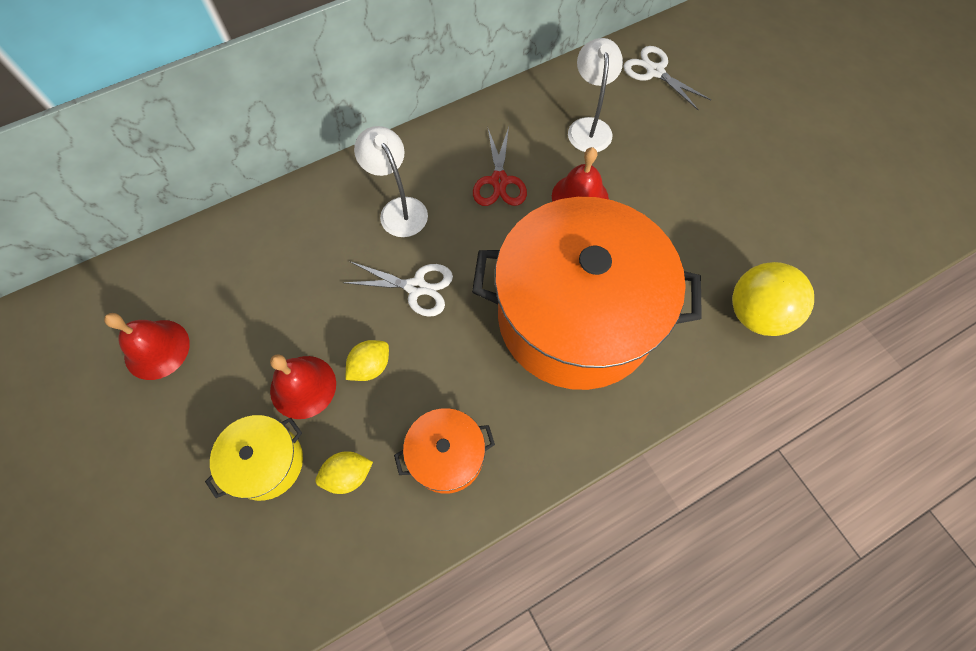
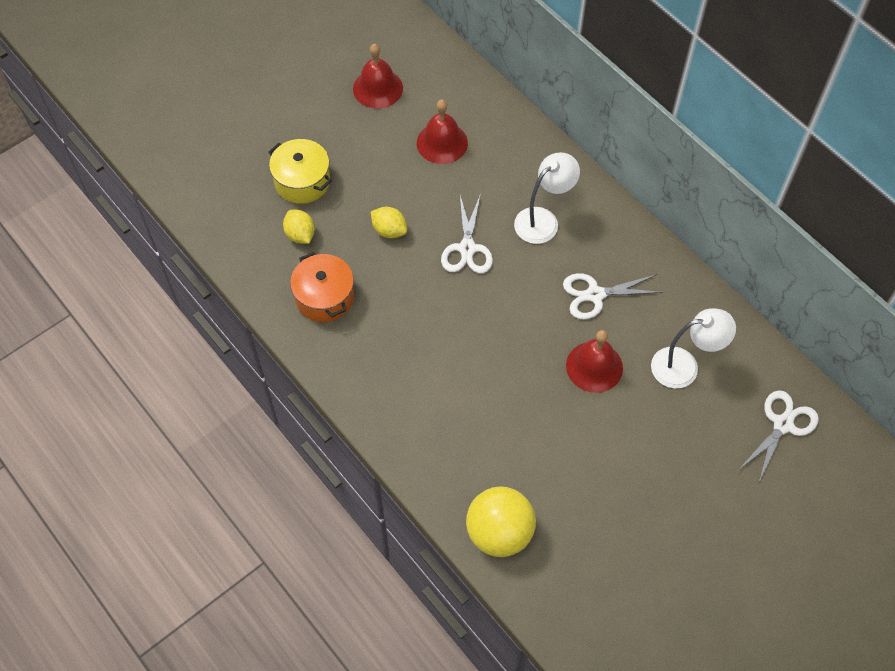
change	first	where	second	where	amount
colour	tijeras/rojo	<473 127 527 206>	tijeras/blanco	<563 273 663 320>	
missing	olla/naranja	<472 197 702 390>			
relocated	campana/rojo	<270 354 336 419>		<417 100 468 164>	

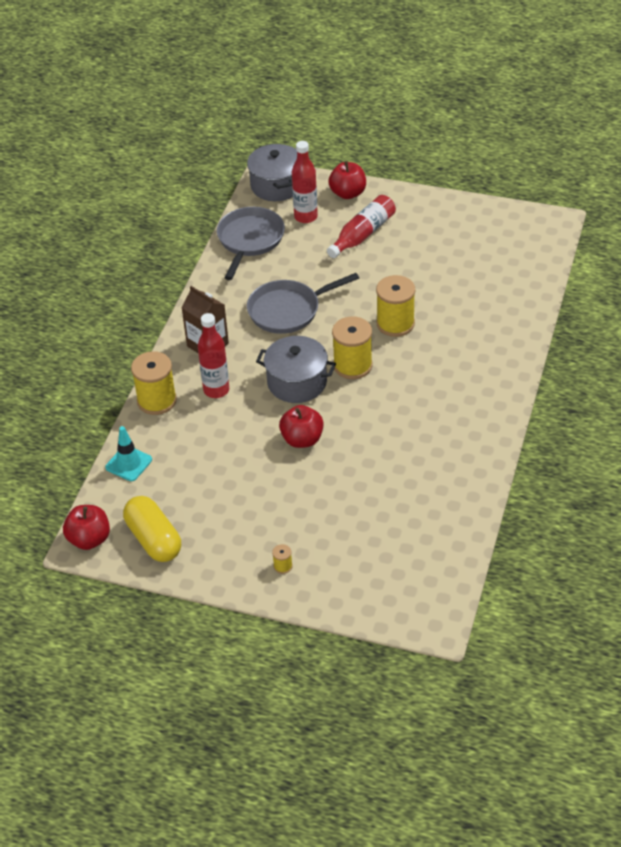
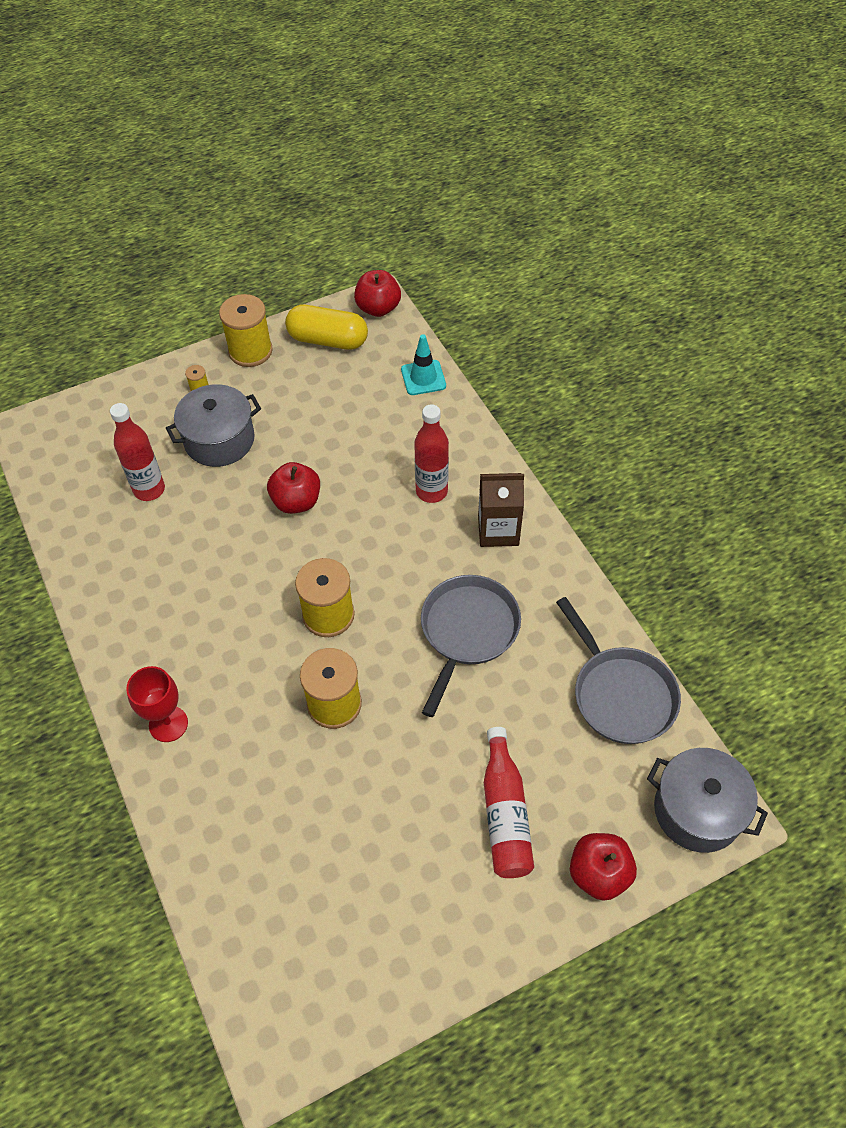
change	first	where	second	where	amount
relocated	botella/rojo	<292 141 318 223>		<110 403 165 501>	
relocated	olla/gris	<256 336 336 403>		<166 384 261 467>	
relocated	carrete/amarillo	<131 351 177 415>		<219 294 273 367>	
appeared			copa/rojo	<126 666 188 742>	

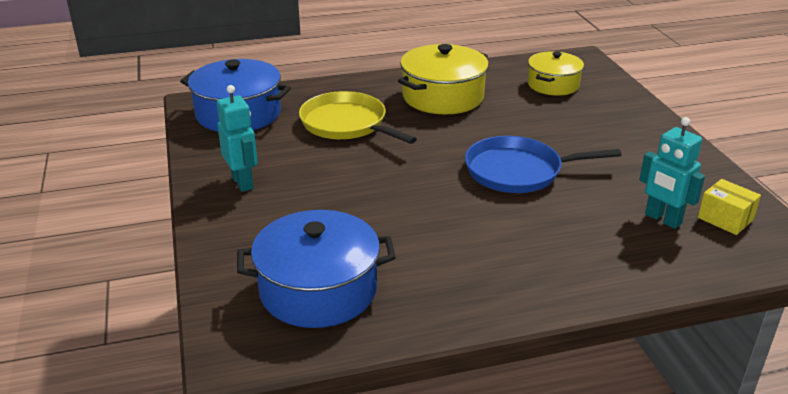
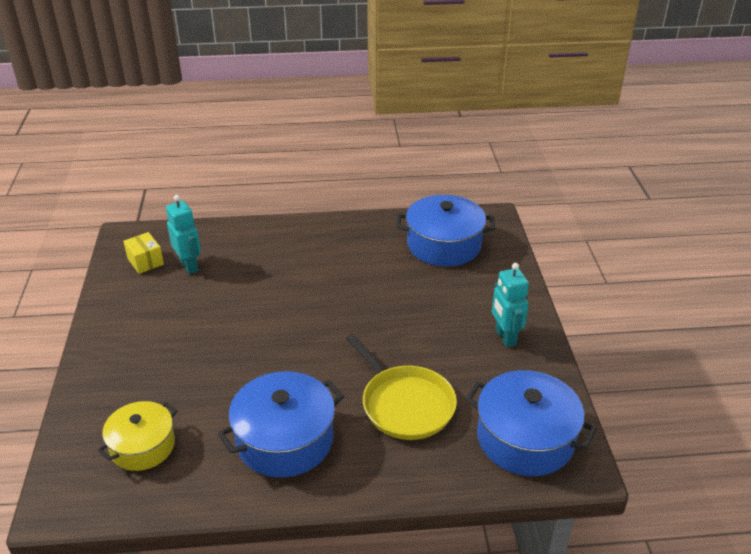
change	first	where	second	where	amount
colour	olla/amarillo	<398 44 489 114>	olla/azul	<218 371 344 478>	
missing	sartén/azul	<465 136 622 193>			

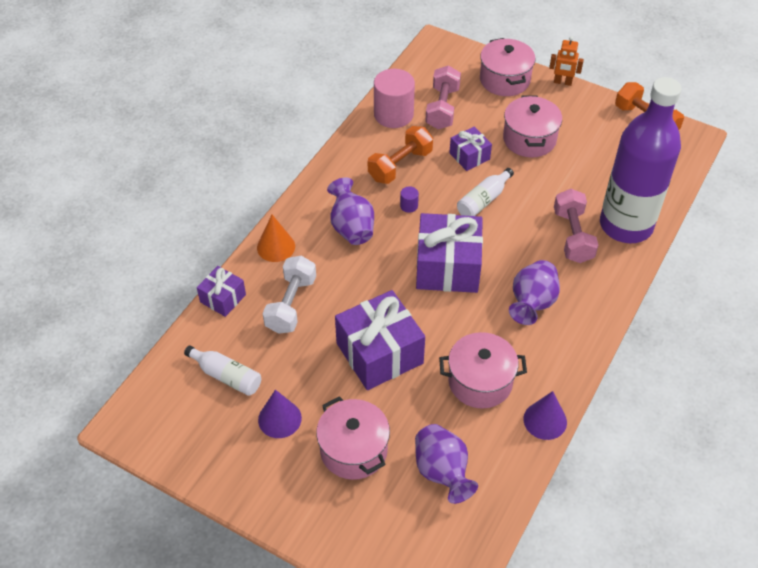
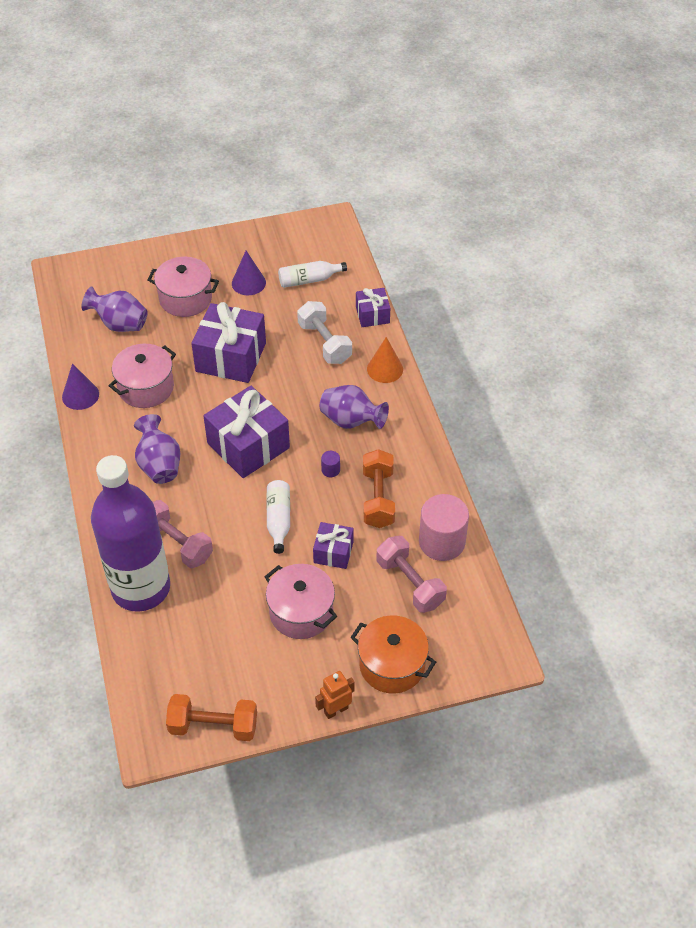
change	first	where	second	where	amount
colour	olla/rosa	<480 38 536 96>	olla/naranja	<350 615 436 694>	

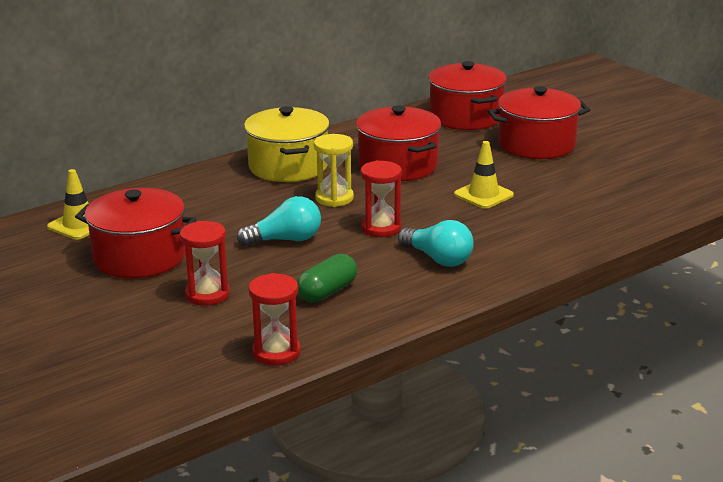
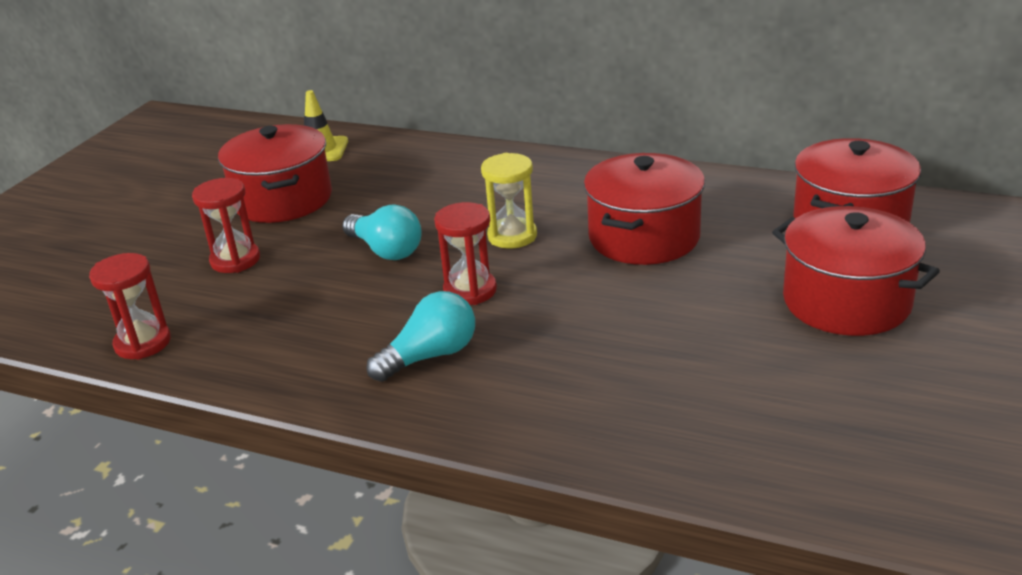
change	first	where	second	where	amount
missing	olla/amarillo	<244 106 330 182>			
missing	cono de tráfico/amarillo	<454 141 514 209>			
spun	bombilla/turquesa	<398 220 474 267>		<366 291 475 382>	135 degrees counterclockwise
missing	cápsula/verde	<297 254 357 303>			

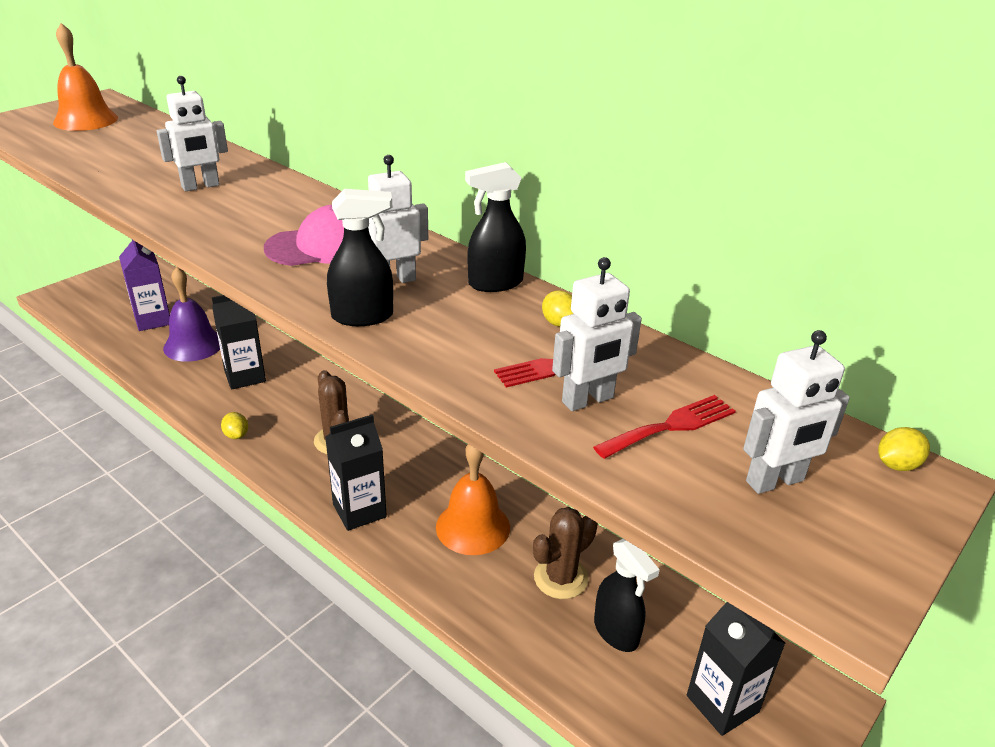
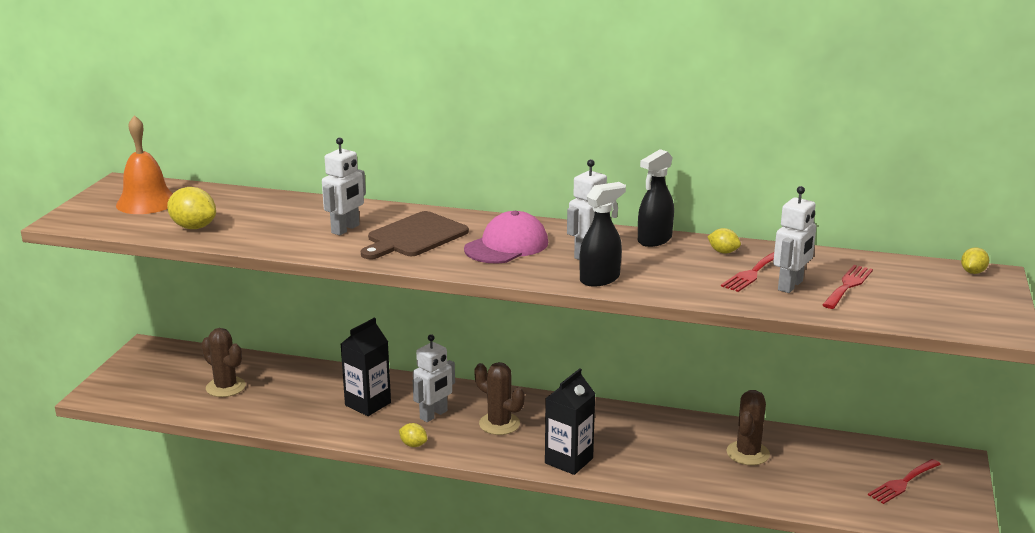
change	first	where	second	where	amount
exchanged	cartón de leche/morado	<119 240 170 331>	cactus/marrón	<201 328 246 397>	
missing	campana/morado	<163 267 220 362>			
relocated	robot/blanco	<743 330 850 494>		<413 334 455 422>	
missing	campana/naranja	<436 444 510 555>			
missing	pulverizador/negro	<594 539 660 652>			
exchanged	cartón de leche/negro	<687 602 786 736>	tenedor/rojo	<868 459 941 504>	
appeared			limón/amarillo	<167 187 216 229>	
appeared			tabla de cortar/marrón	<361 211 469 259>	

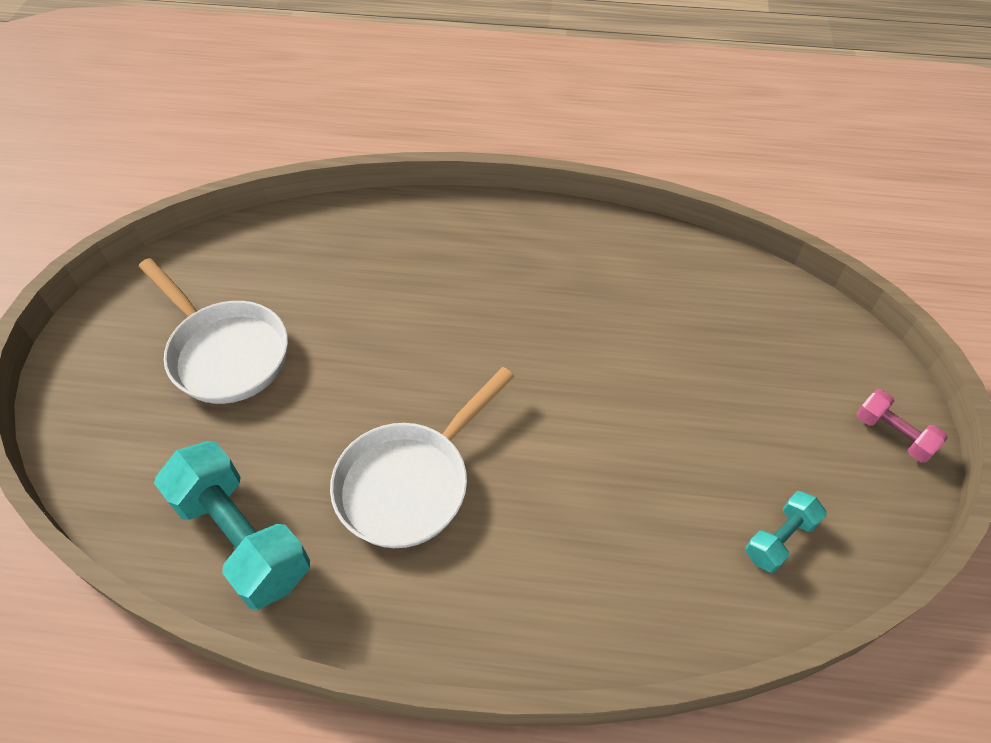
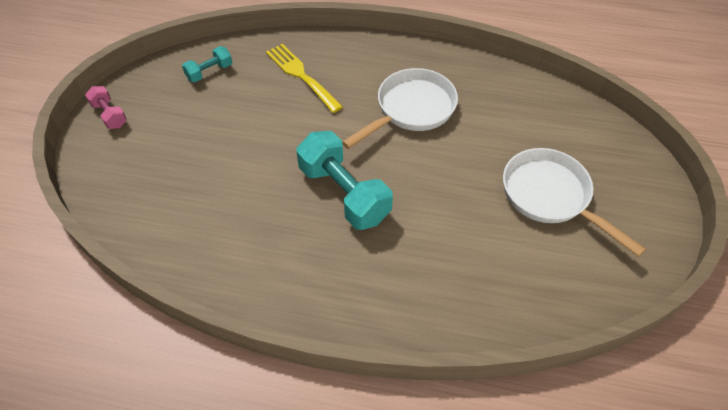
change	first	where	second	where	amount
relocated	mancuerna/turquesa	<154 441 310 610>		<296 131 393 230>	
appeared			tenedor/amarillo	<266 44 343 113>	

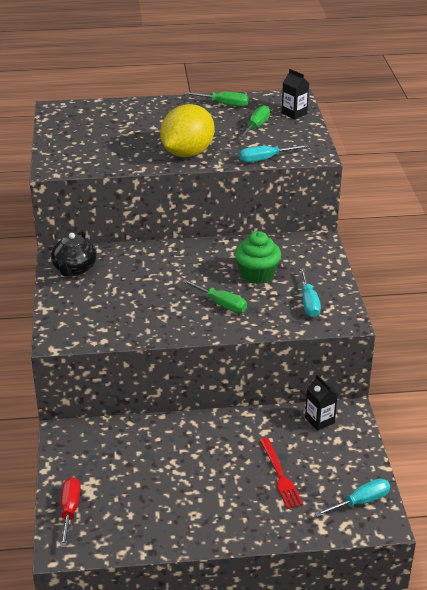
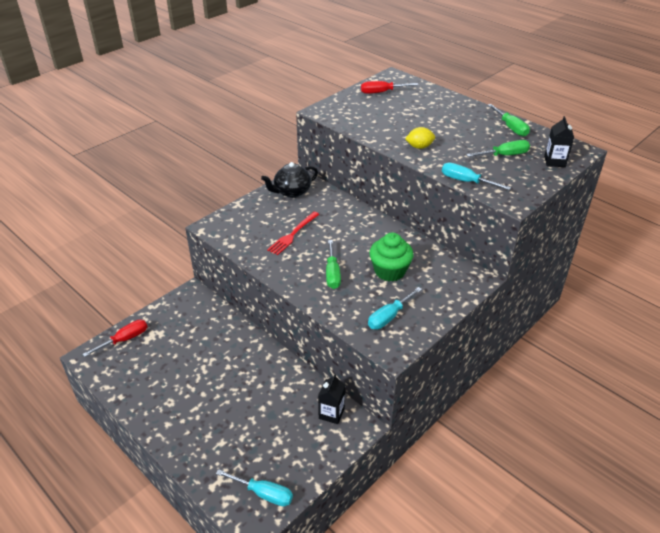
change	first	where	second	where	amount
size	limón/amarillo	<160 104 215 157>		<405 127 435 149>	x0.45
relocated	tenedor/rojo	<260 438 303 509>		<267 212 320 255>	
appeared			destornillador/rojo	<361 81 418 94>	

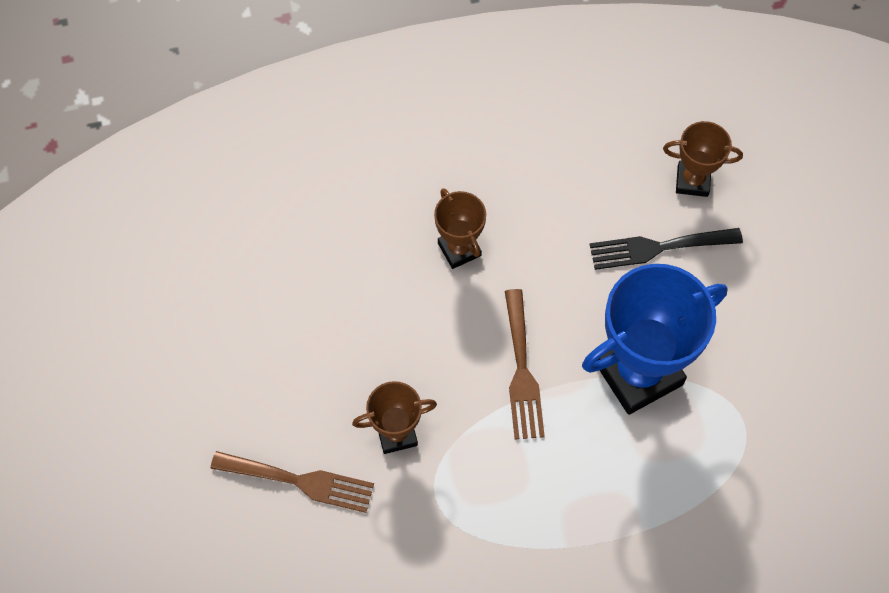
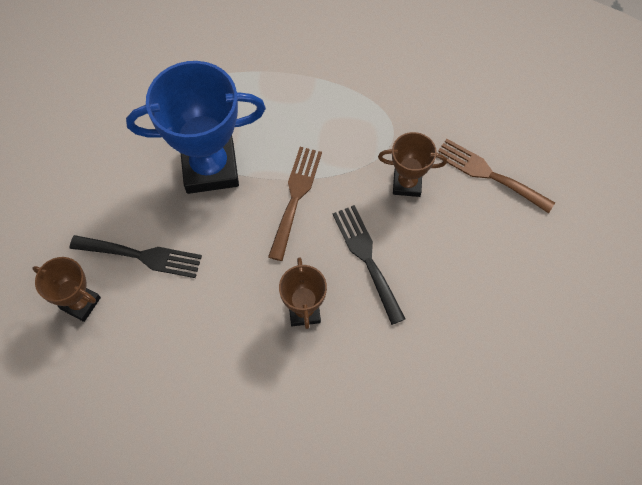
change	first	where	second	where	amount
appeared			tenedor/negro	<333 205 406 325>	

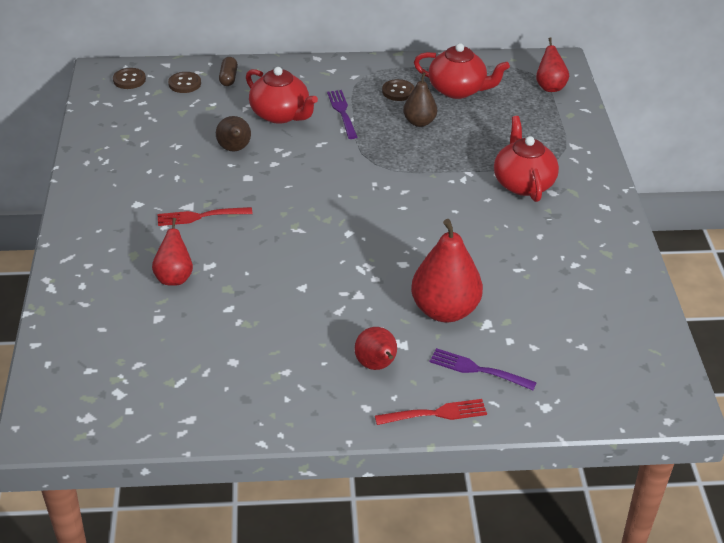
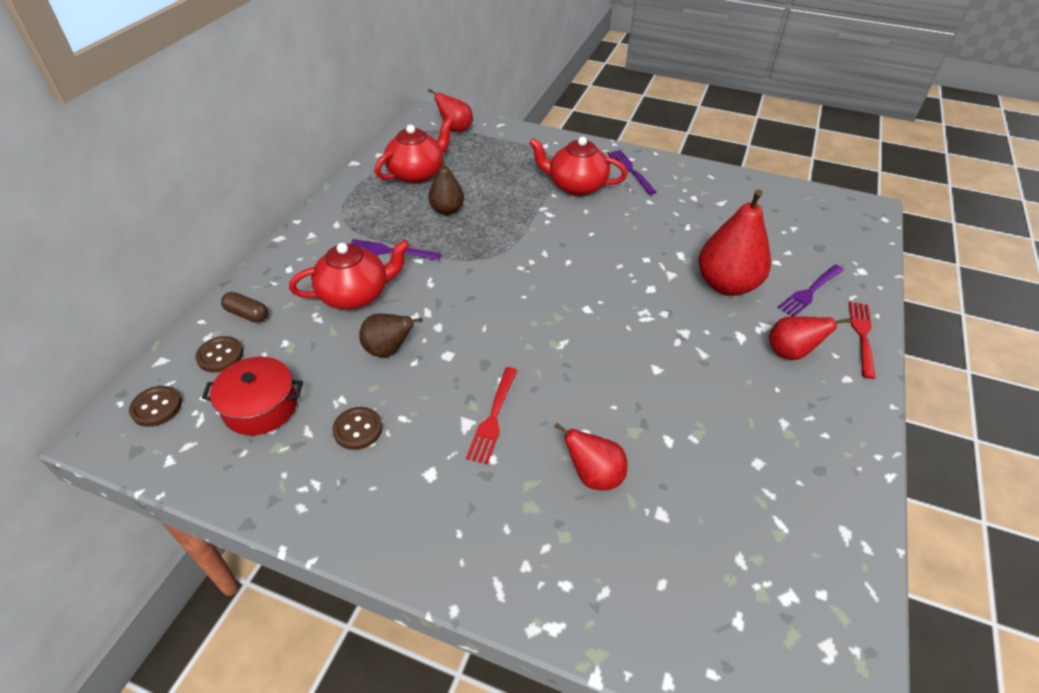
change	first	where	second	where	amount
relocated	botón/marrón	<382 79 415 101>		<332 407 382 450>	
appeared			tenedor/morado	<607 150 657 195>	
appeared			olla/rojo	<202 356 303 436>	

